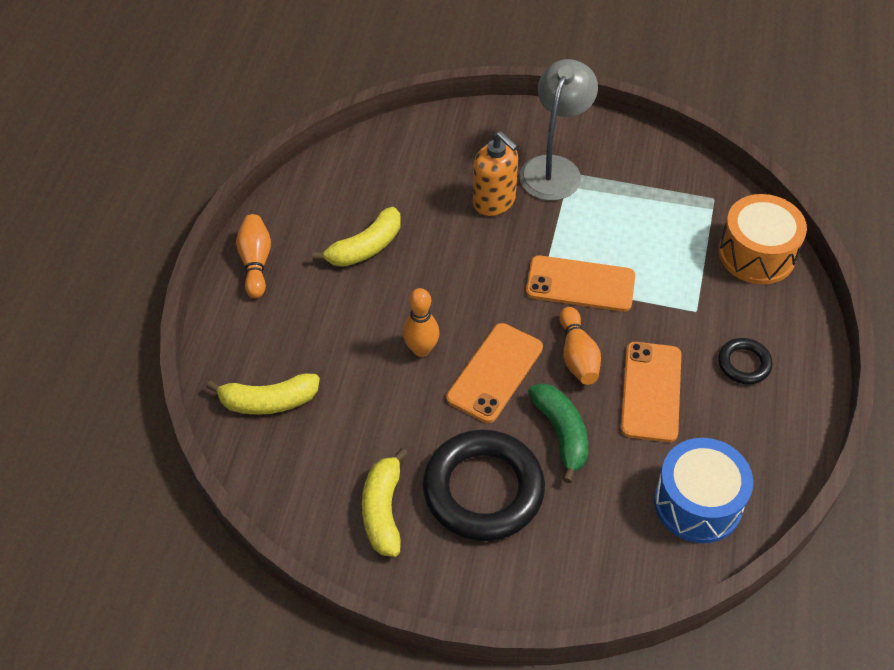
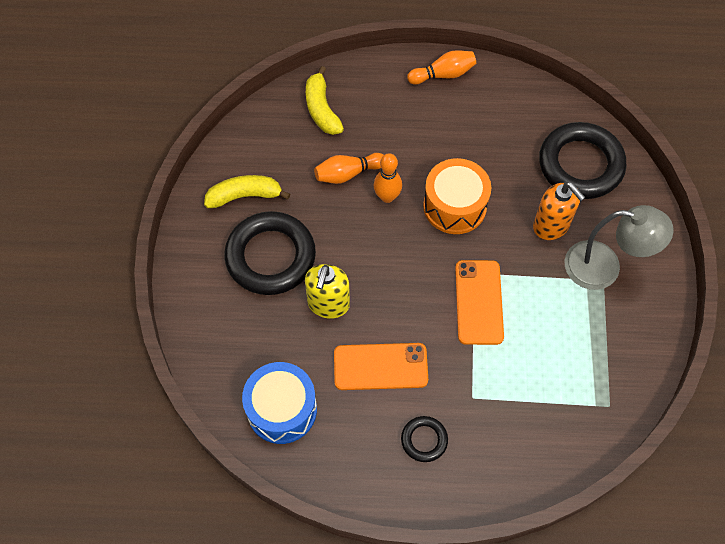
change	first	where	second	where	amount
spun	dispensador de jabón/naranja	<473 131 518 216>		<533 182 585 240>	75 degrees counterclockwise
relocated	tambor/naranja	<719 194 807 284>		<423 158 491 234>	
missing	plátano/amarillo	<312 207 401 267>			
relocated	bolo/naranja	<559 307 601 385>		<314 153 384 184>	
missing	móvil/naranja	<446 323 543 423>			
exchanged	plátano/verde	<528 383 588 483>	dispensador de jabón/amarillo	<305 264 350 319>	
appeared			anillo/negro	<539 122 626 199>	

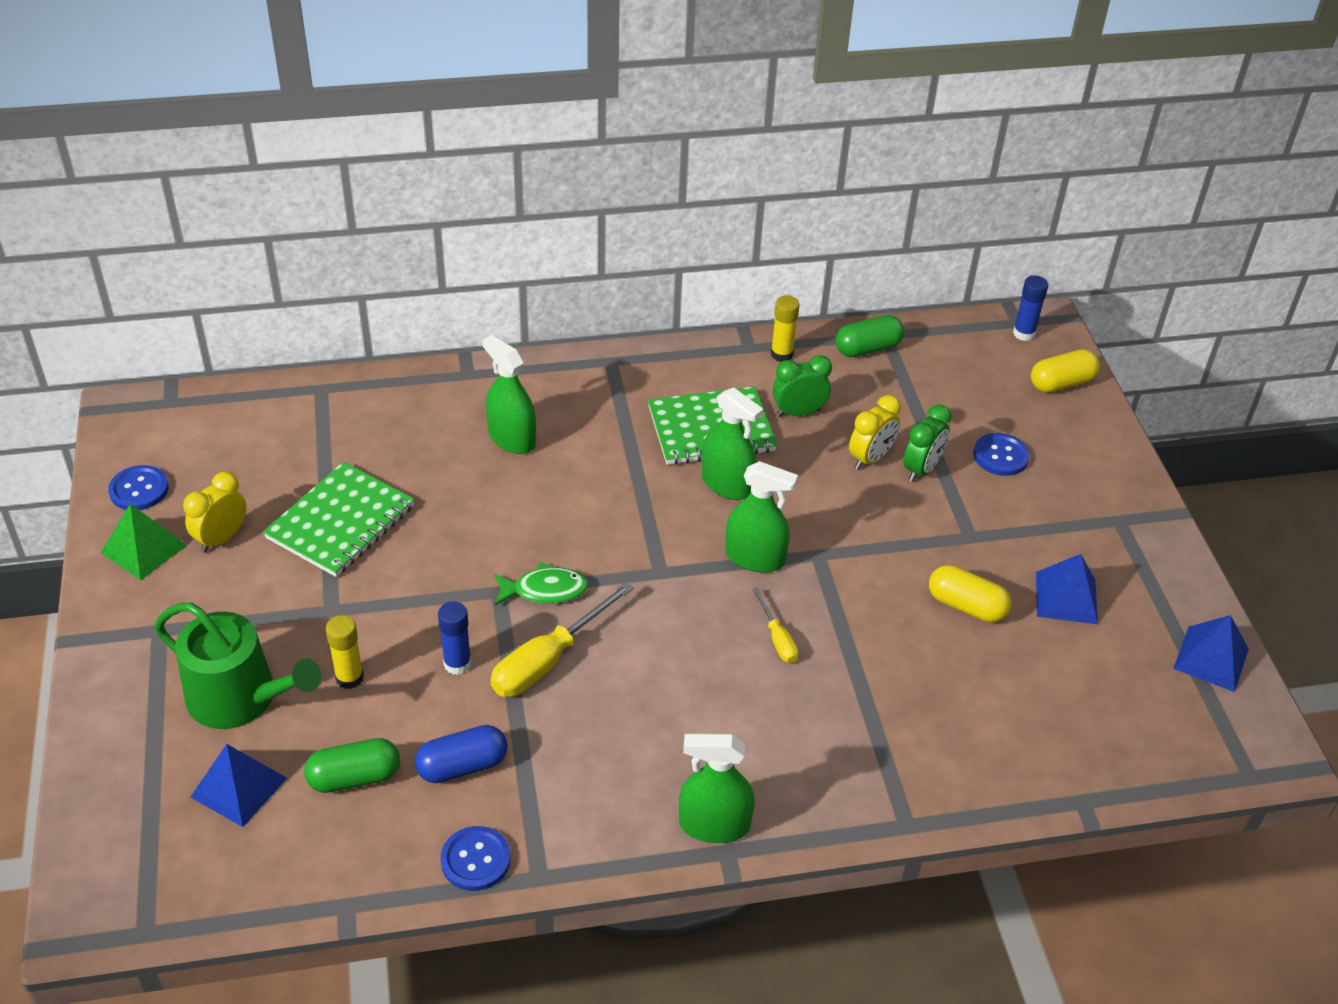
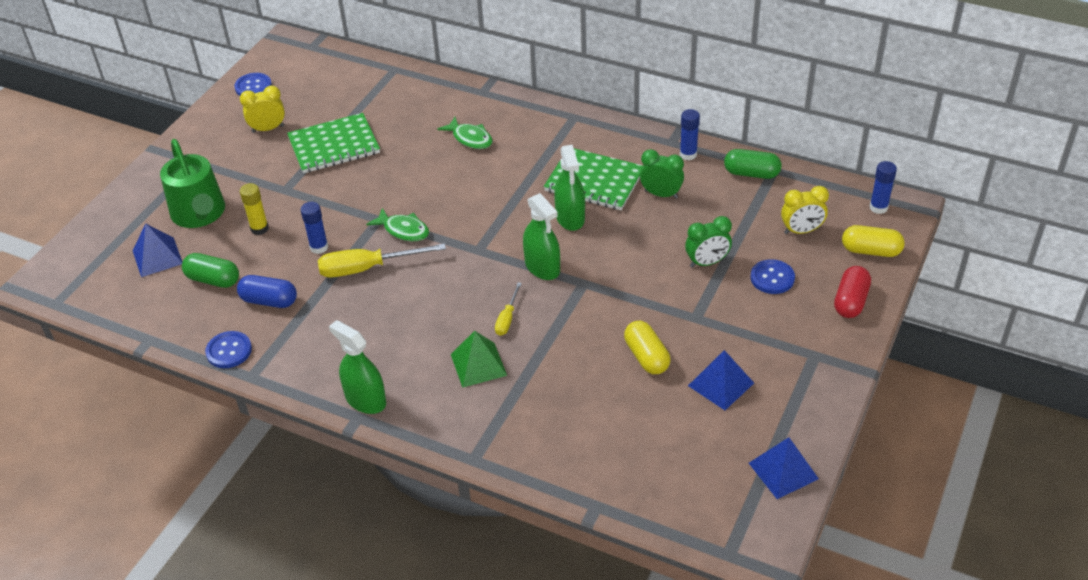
change	first	where	second	where	amount
colour	barra de pegamento/amarillo	<771 295 800 362>	barra de pegamento/azul	<680 109 700 160>	
exchanged	pulverizador/verde	<482 335 536 454>	pez/verde	<437 117 493 149>	
relocated	despertador/amarillo	<849 395 901 470>		<781 186 829 234>	
relocated	pirámide/verde	<101 504 187 580>		<451 331 507 388>	
appeared			cápsula/rojo	<834 266 871 318>	

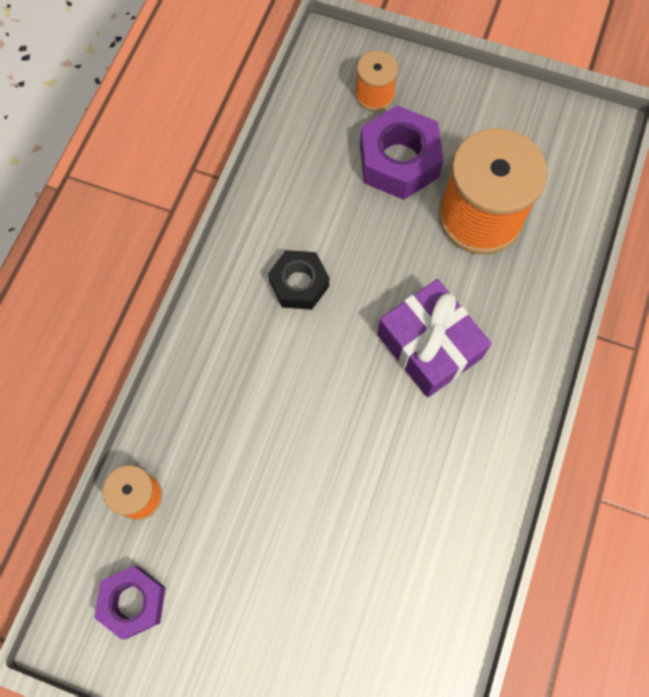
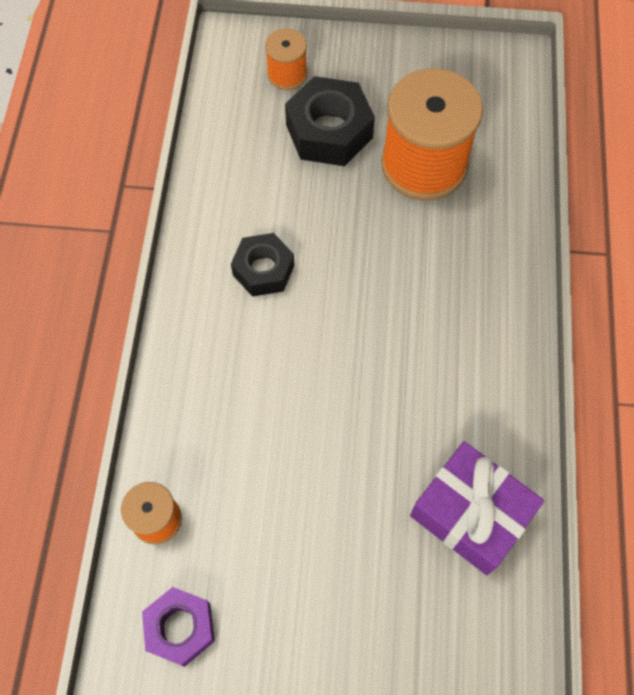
change	first	where	second	where	amount
colour	tuerca/morado	<360 105 444 200>	tuerca/negro	<285 76 375 166>	
relocated	regalo/morado	<377 279 492 398>		<410 441 544 575>	

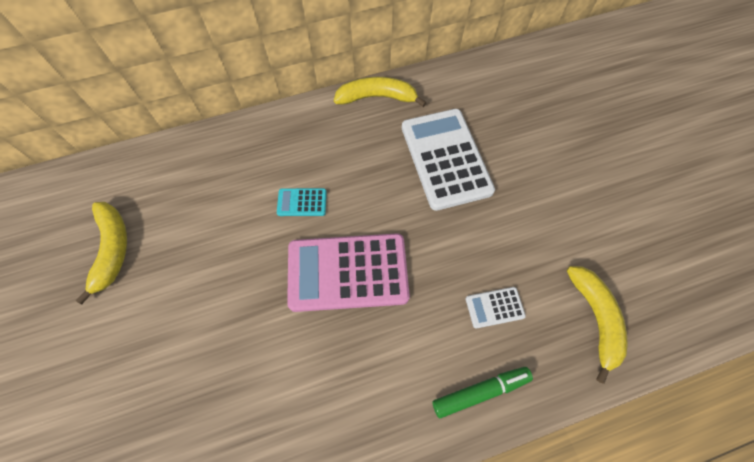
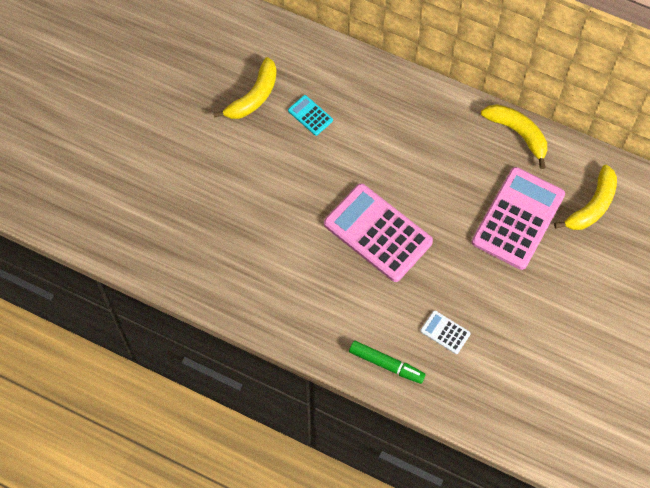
change	first	where	second	where	amount
colour	calculadora/blanco	<402 109 495 211>	calculadora/rosa	<472 167 565 270>	
relocated	calculadora/turquesa	<277 188 327 216>		<288 95 333 136>	
relocated	plátano/amarillo	<567 266 628 384>		<554 165 617 230>	

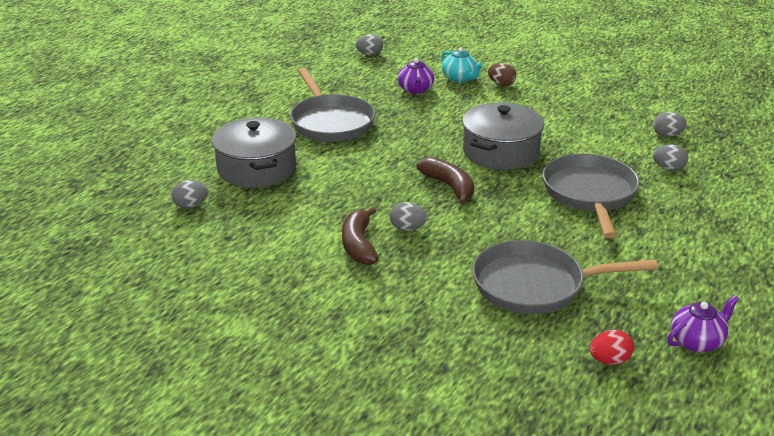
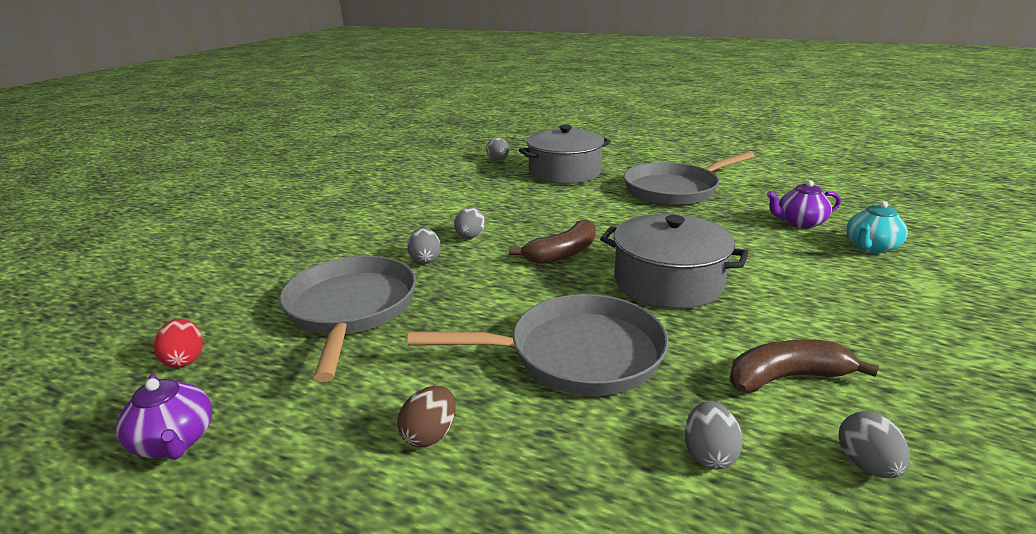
change	first	where	second	where	amount
relocated	huevo/gris	<355 34 383 55>		<407 228 441 264>	
relocated	huevo/marrón	<488 63 516 86>		<397 386 456 447>	
relocated	plátano/marrón	<342 207 379 265>		<729 339 879 393>	

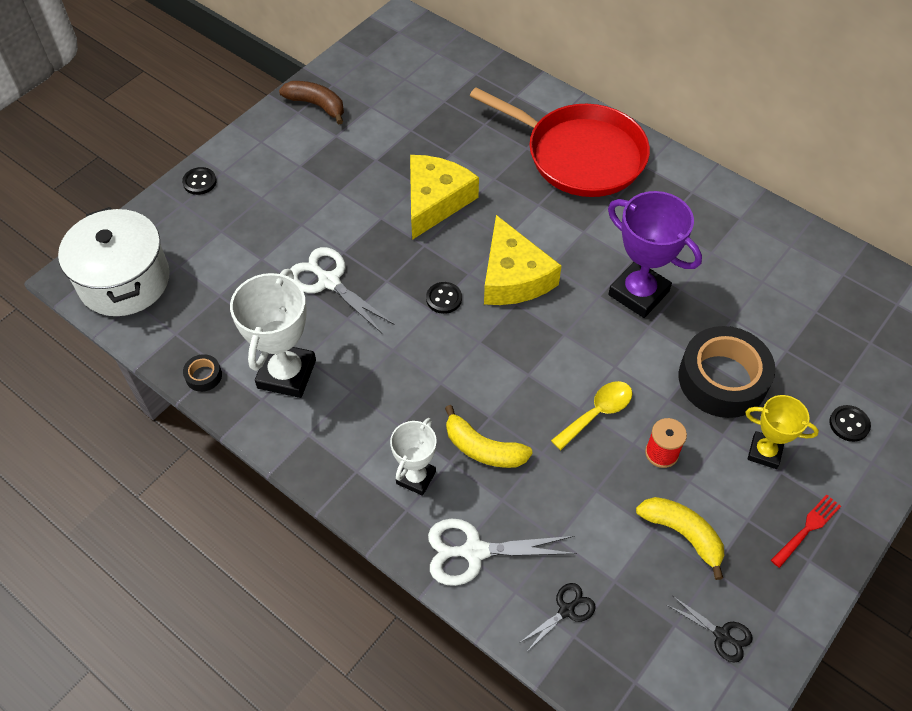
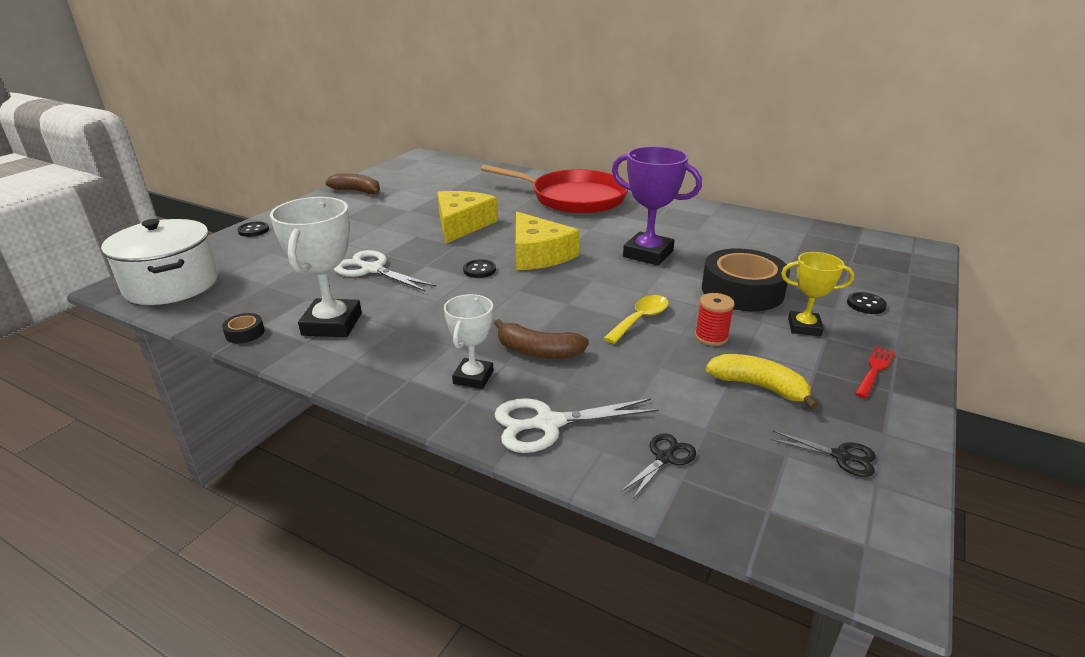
change	first	where	second	where	amount
colour	plátano/amarillo	<445 405 533 468>	plátano/marrón	<494 319 589 359>	

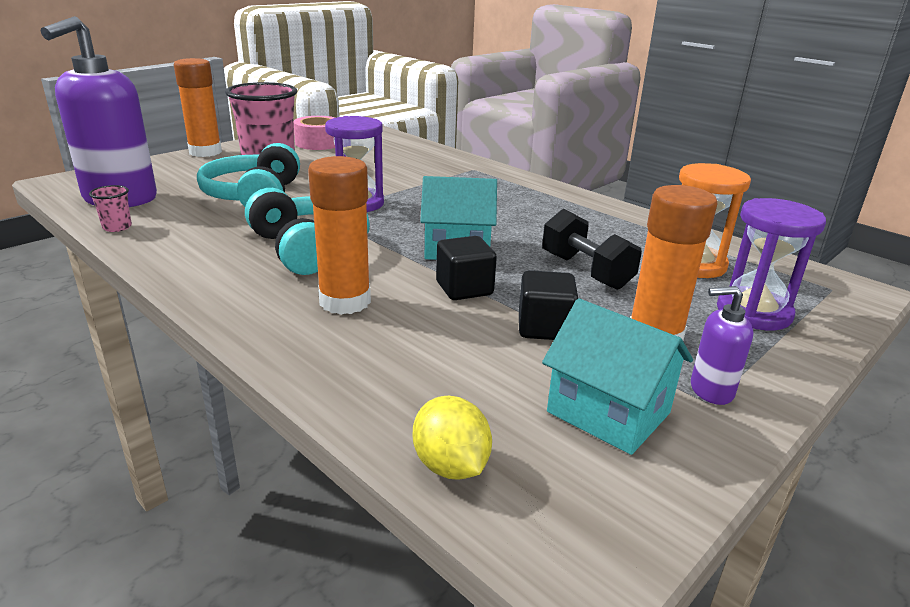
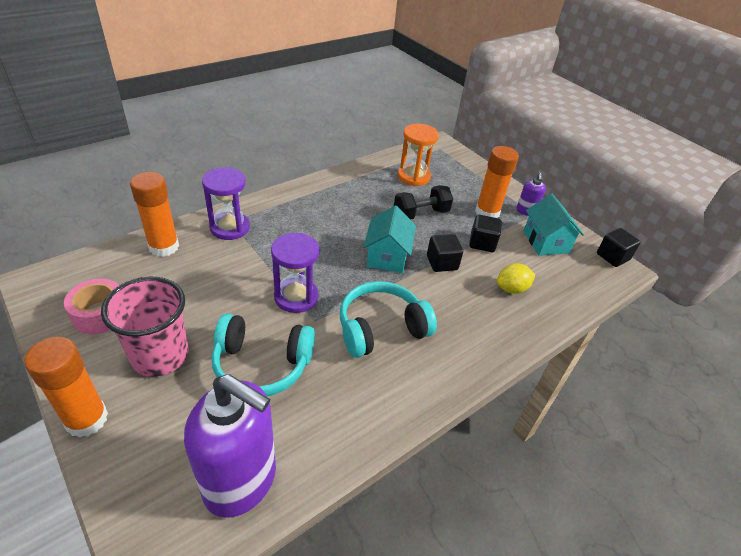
change	first	where	second	where	amount
relocated	barra de pegamento/naranja	<308 156 371 315>		<130 172 179 257>	
missing	vaso/rosa	<89 185 132 232>			
relocated	reloj de arena/morado	<717 198 826 330>		<202 167 250 240>	
spun	casa/turquesa	<542 298 693 455>		<524 194 584 256>	60 degrees counterclockwise
relocated	limón/amarillo	<413 396 492 480>		<497 263 535 294>	
appeared			cubo/negro	<597 228 641 267>	

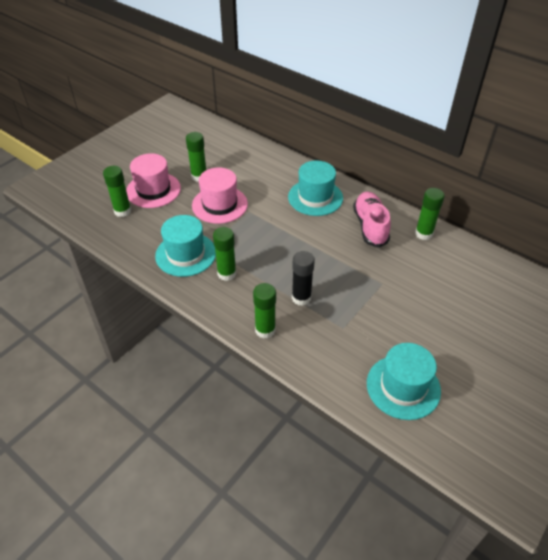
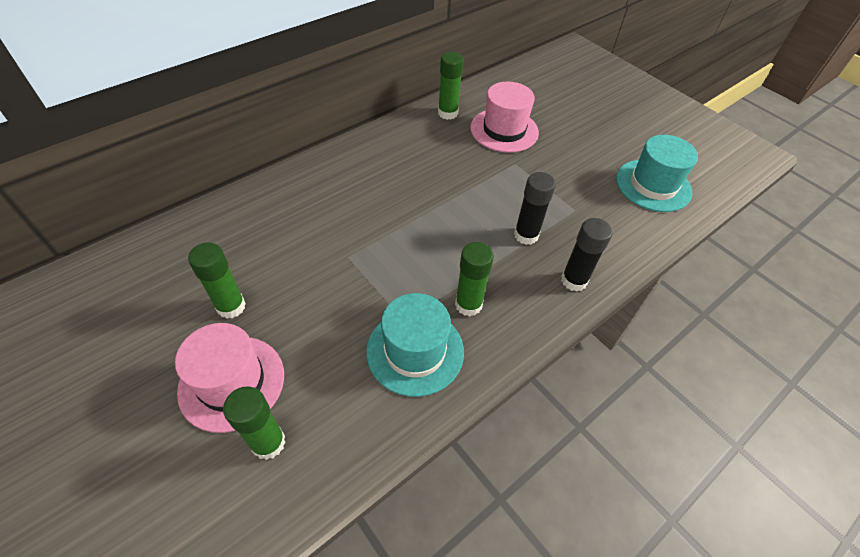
change	first	where	second	where	amount
missing	sombrero/turquesa	<288 161 343 216>			
relocated	sombrero/rosa	<192 167 248 224>		<470 82 539 153>	
missing	zapato/rosa	<353 192 391 248>			
colour	barra de pegamento/verde	<253 283 276 339>	barra de pegamento/negro	<561 218 613 292>	

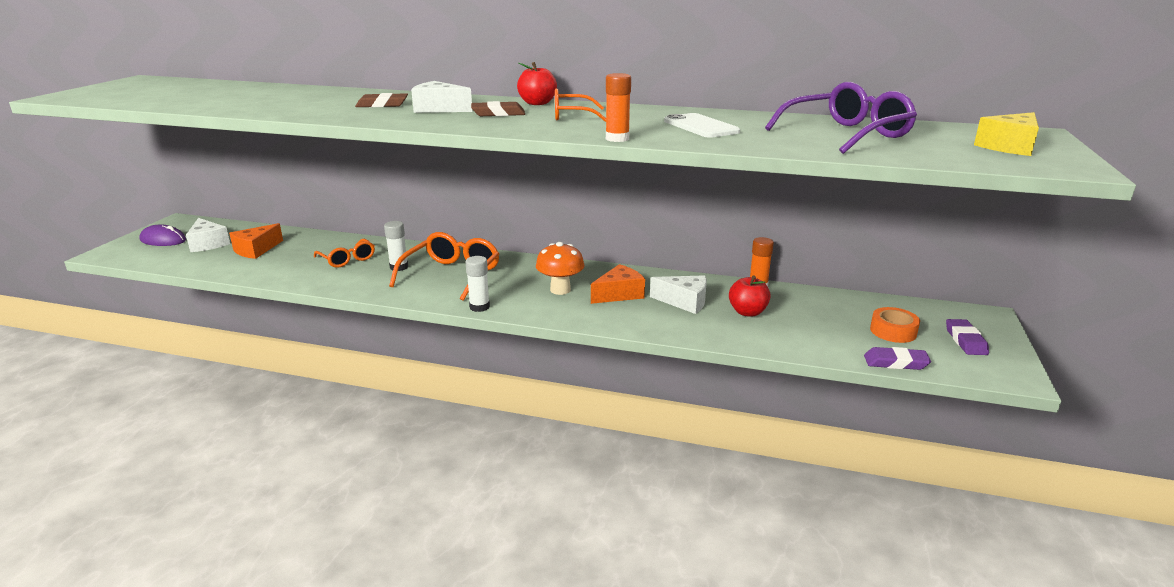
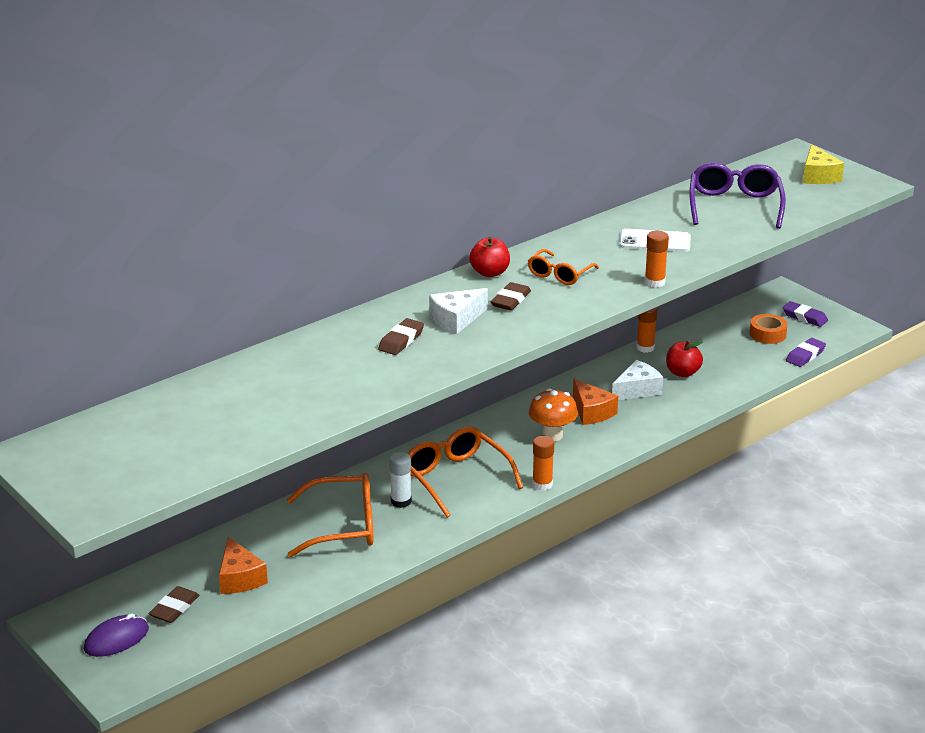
change	first	where	second	where	amount
exchanged	queso/blanco	<186 218 230 252>	goma de borrar/marrón	<149 586 200 623>	
size	gafas/naranja	<314 239 375 268>		<287 473 373 557>	x1.66
colour	barra de pegamento/blanco	<466 256 490 312>	barra de pegamento/naranja	<532 436 554 491>	
spun	queso/naranja	<591 264 645 304>		<573 379 618 425>	150 degrees clockwise

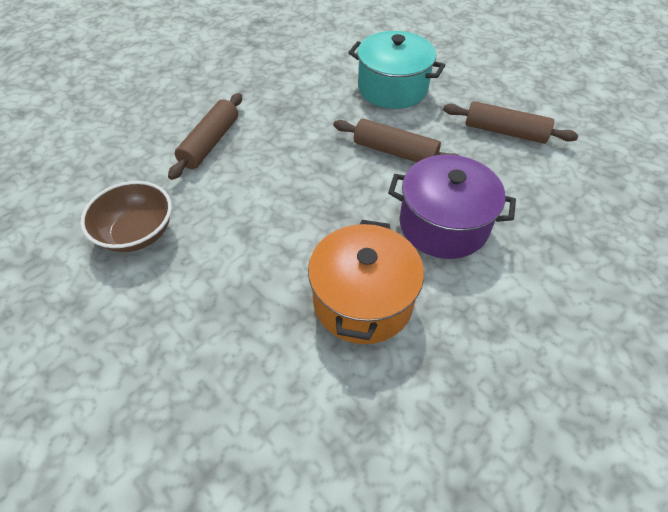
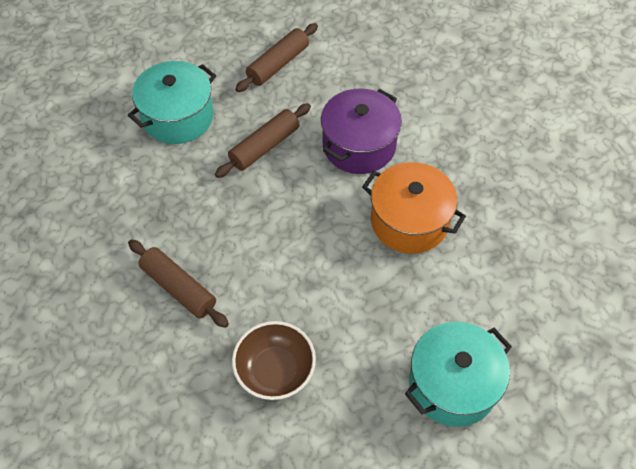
change	first	where	second	where	amount
appeared			olla/turquesa	<405 322 512 427>	

